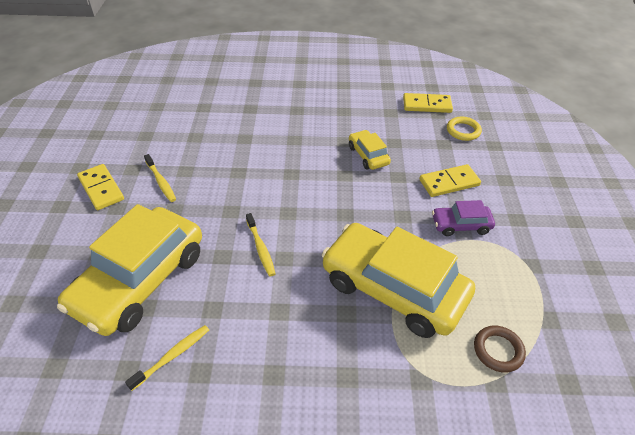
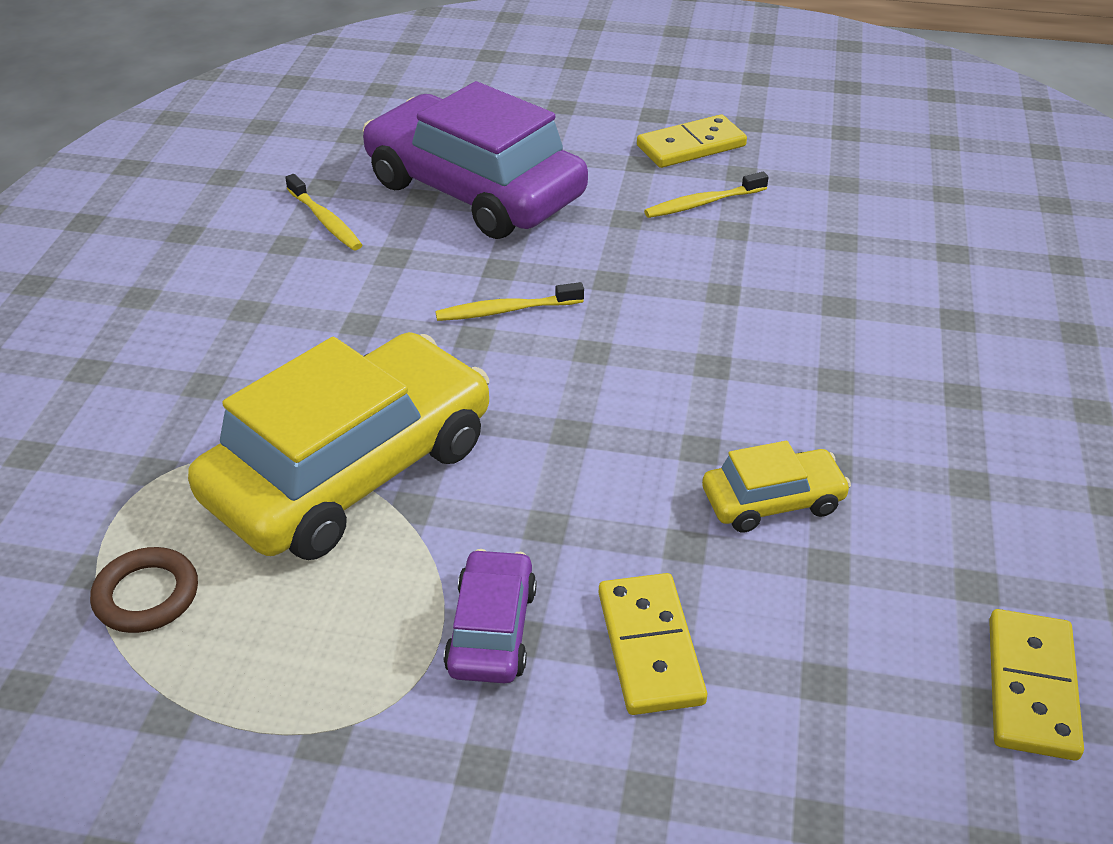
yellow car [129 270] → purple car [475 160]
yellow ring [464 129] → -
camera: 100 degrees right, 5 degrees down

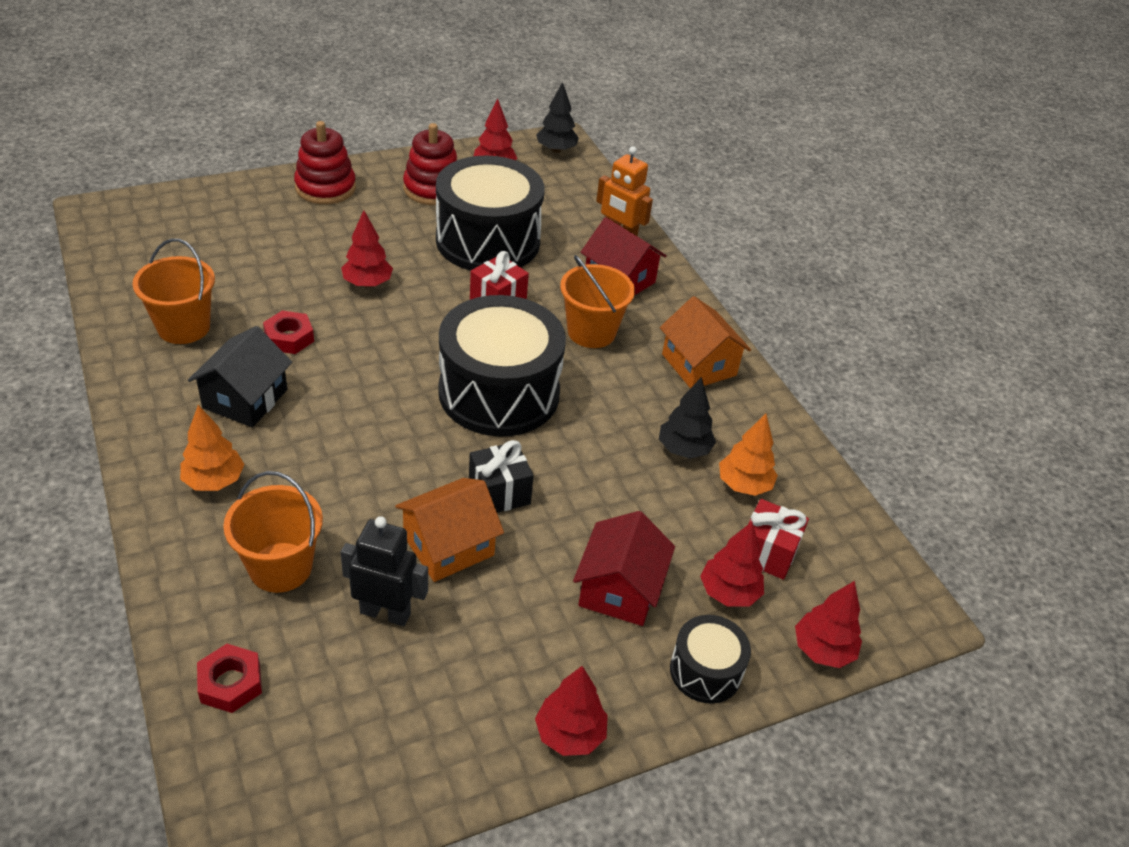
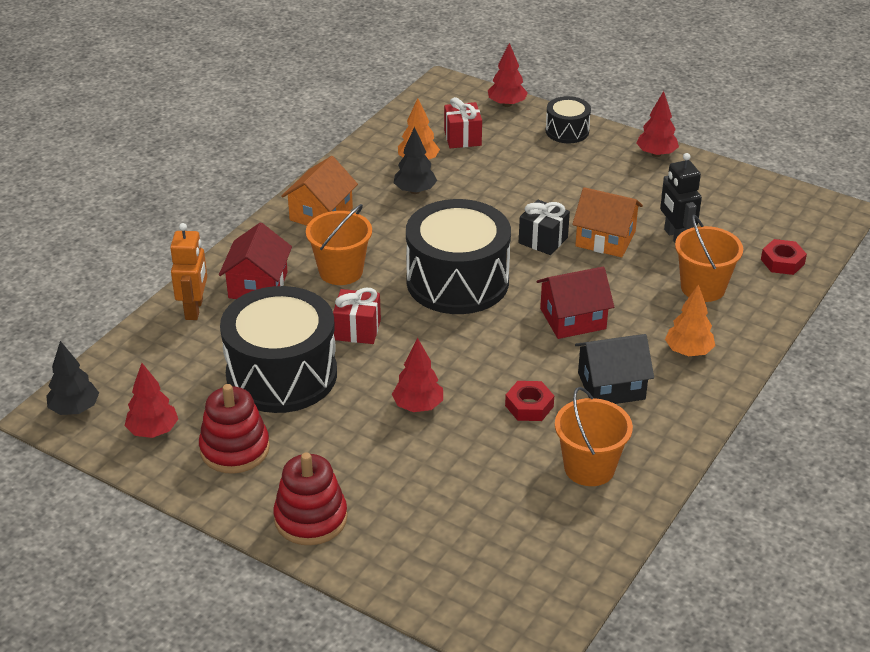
red house [624 568] → red house [575 302], moved
red tree [732 564] → -
camera: 120 degrees left, 5 degrees down

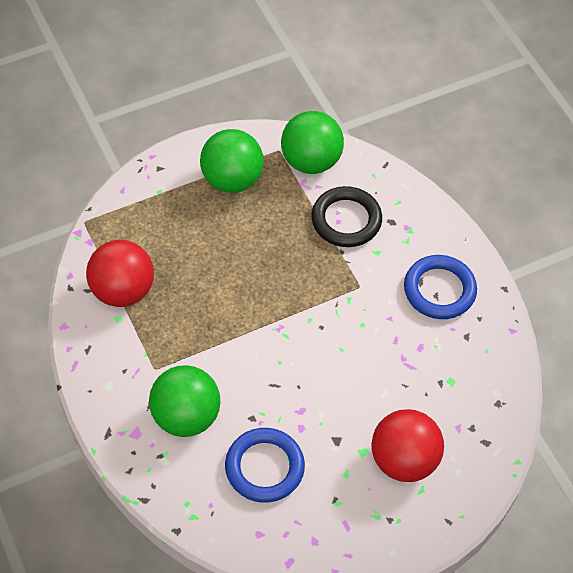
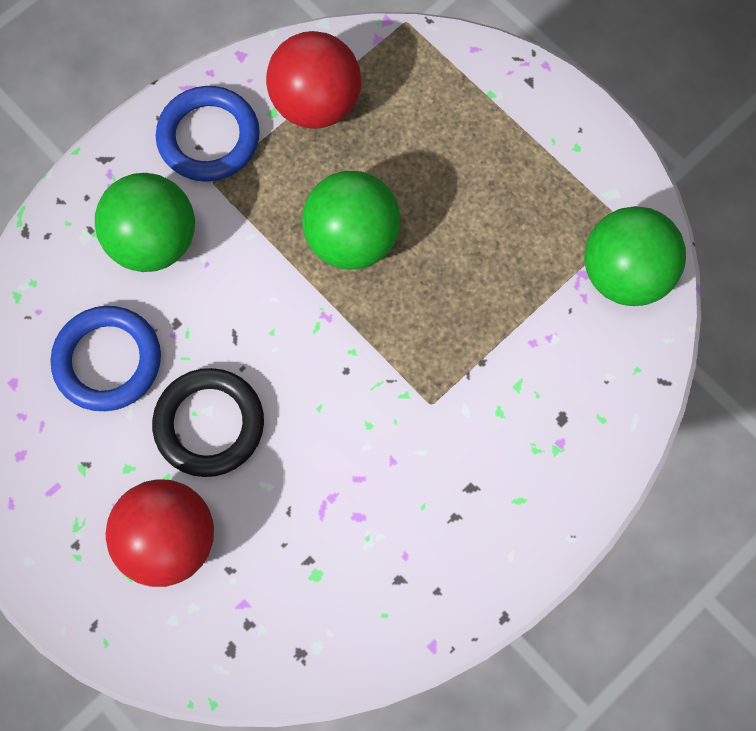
green ball [232 161] → green ball [351 220], moved
black ring [346 216] → black ring [208 422], moved
blue ring [440 287] → blue ring [208 134], moved
camera: 75 degrees right, 15 degrees up

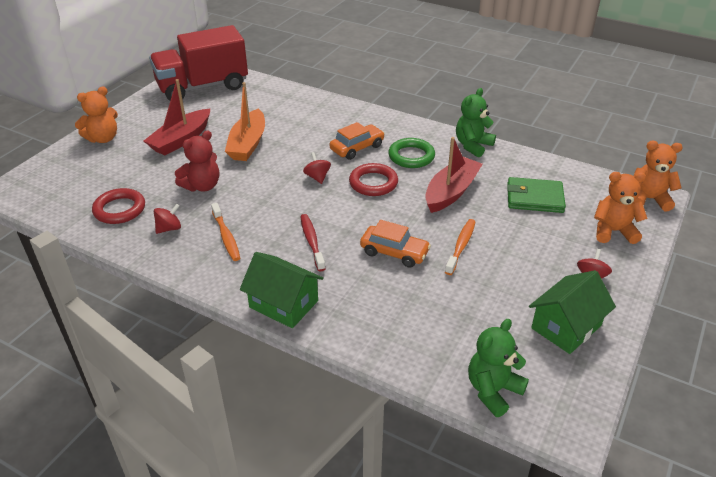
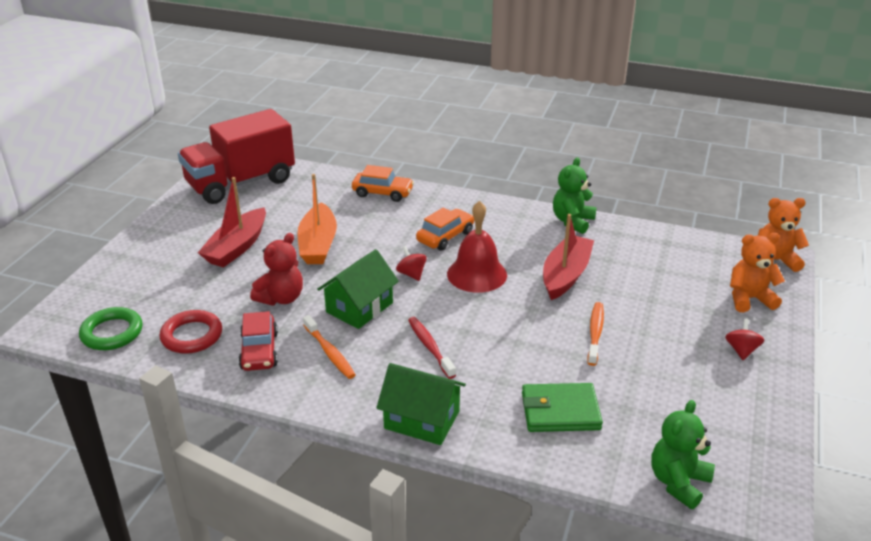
orange teddy bear [96 115] → -
red spinning top [167 219] → red car [258 341]
red ring [373 179] → red bell [477 247]
orange car [395 244] → orange car [383 183], moved
green ring [411 153] → green ring [111 328], moved
green wallet [536 195] → green wallet [562 407], moved
green house [572 312] → green house [358 289], moved
camera: 10 degrees left, 5 degrees down

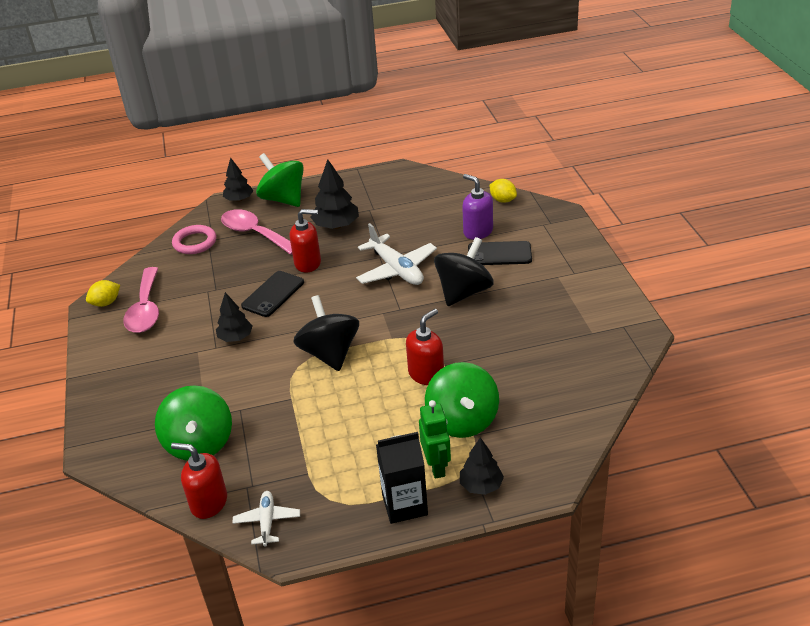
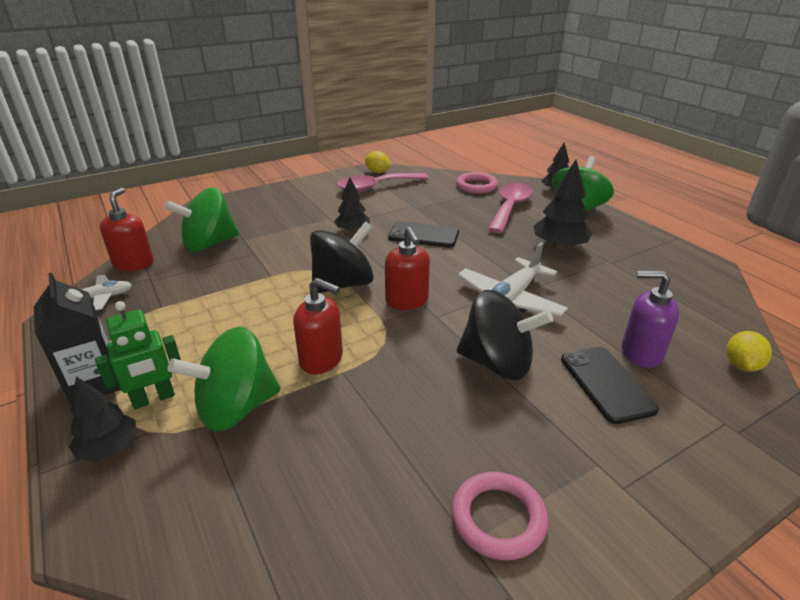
red soap dispenser [305 240] → red soap dispenser [407 268], moved
purple soap dispenser [477 207] → purple soap dispenser [650 319], 105 degrees counterclockwise
- → pink ring [500 516]
camera: 70 degrees right, 5 degrees down

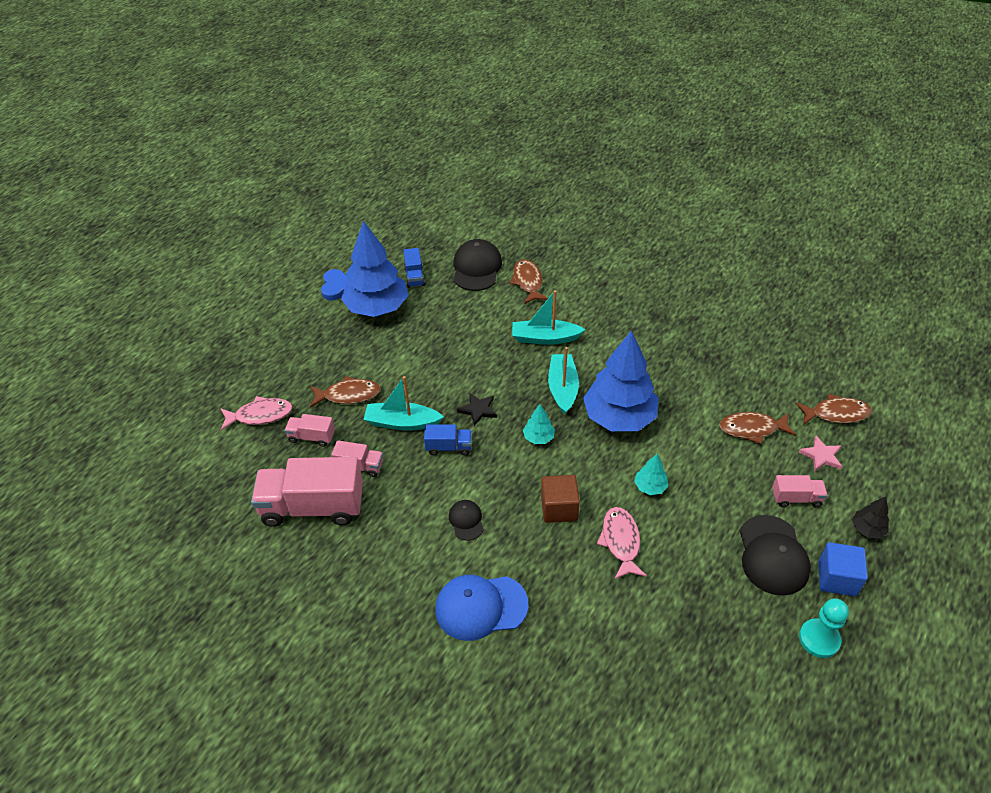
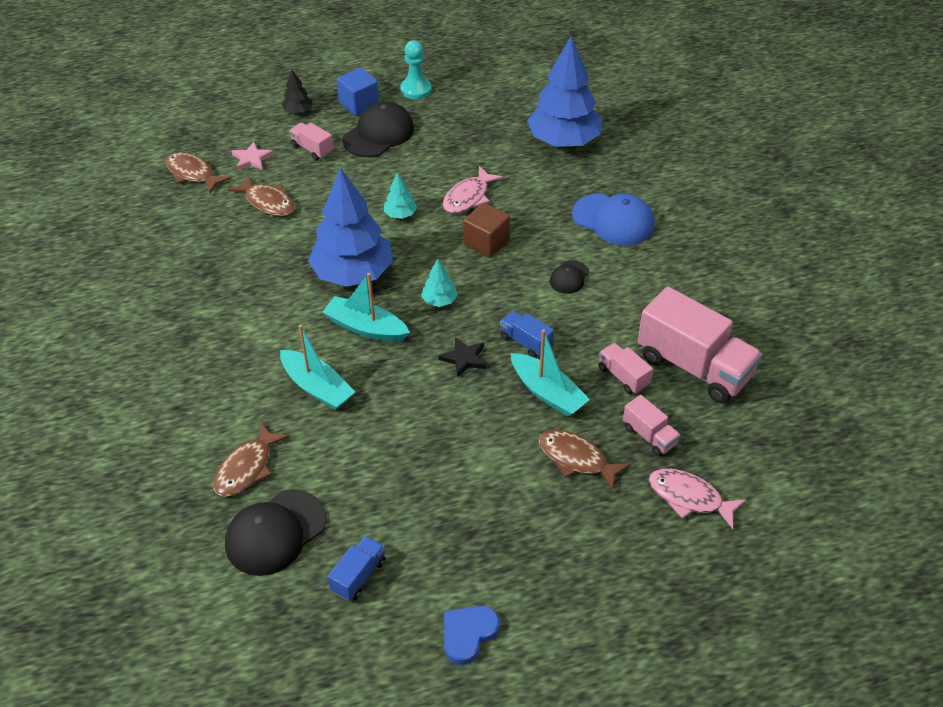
blue tree [374 269] → blue tree [564 91], moved
turquoise boat [563 381] → turquoise boat [366 307], 75 degrees clockwise
camera: 140 degrees left, 0 degrees up

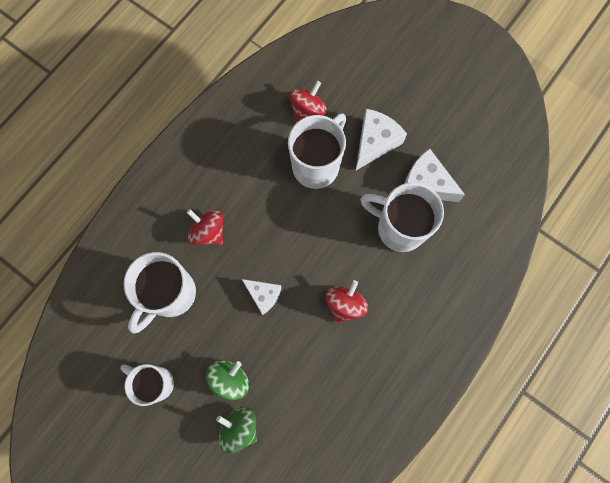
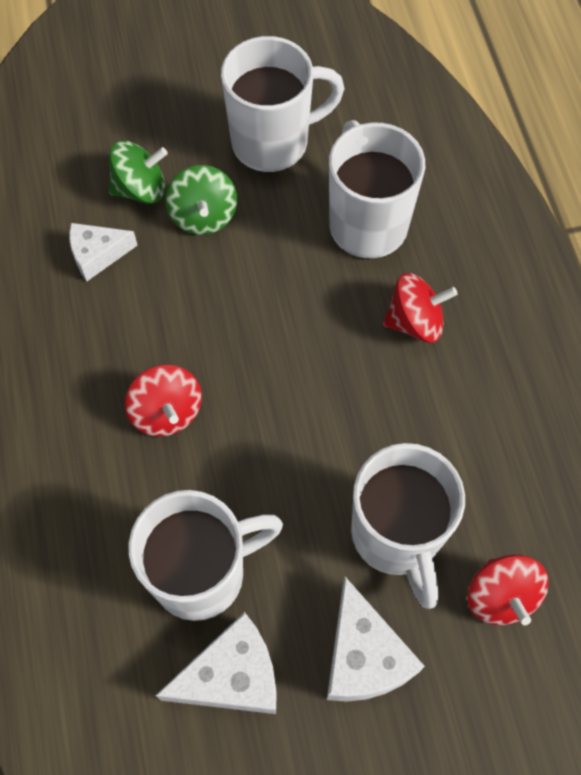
white mug [147 385] → white mug [283 104], x1.51
white cheese [262 297] → white cheese [103 252], moved
camera: 130 degrees right, 10 degrees down

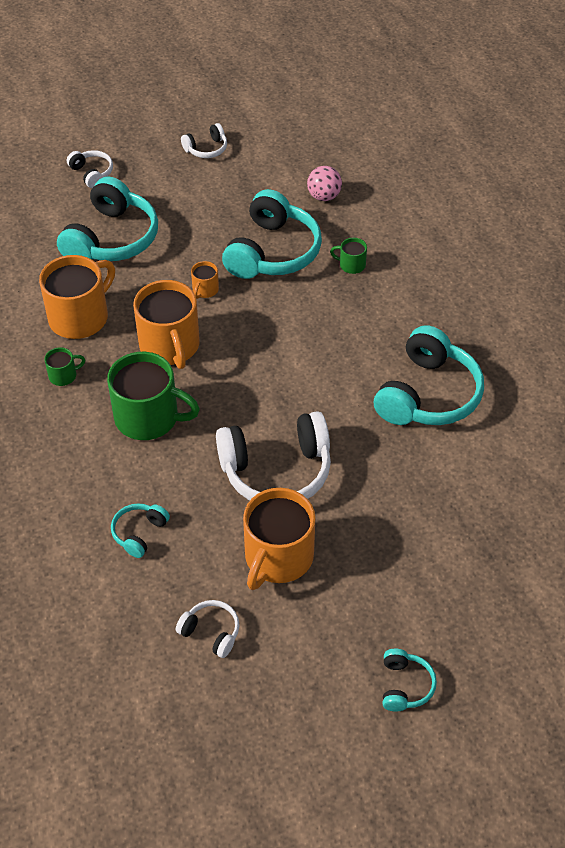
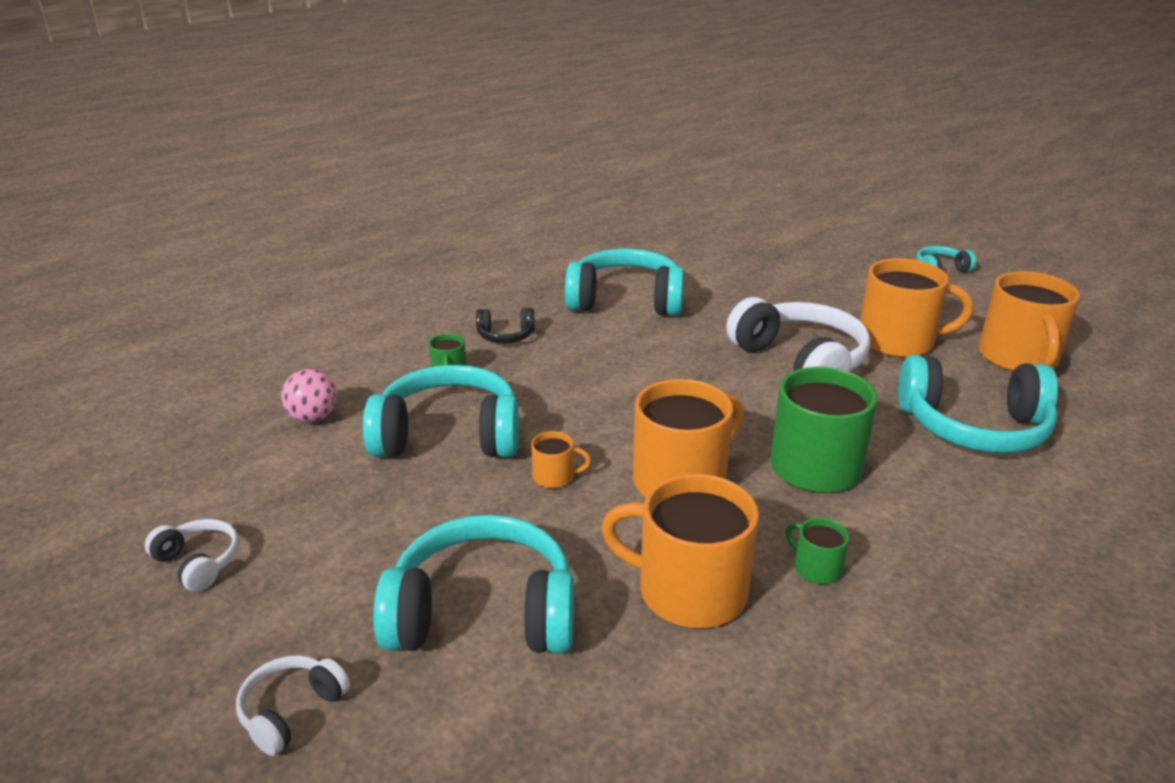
turquoise headphones [140 530] → turquoise headphones [978 404], x2.09
white headphones [207 629] → orange mug [1029 321]
- → black headphones [505 325]
camera: 110 degrees left, 20 degrees down

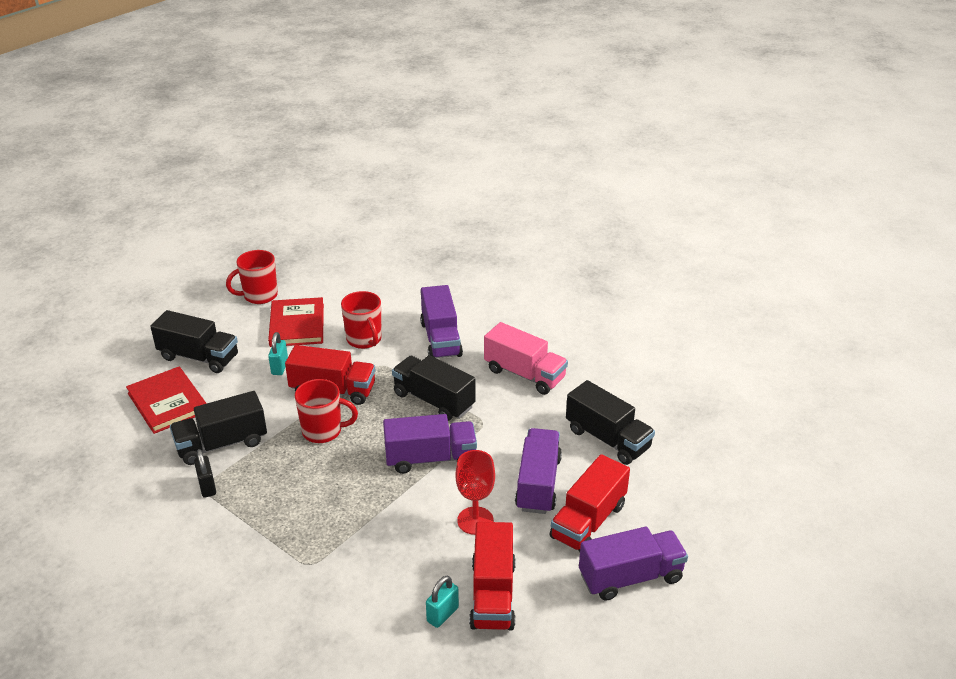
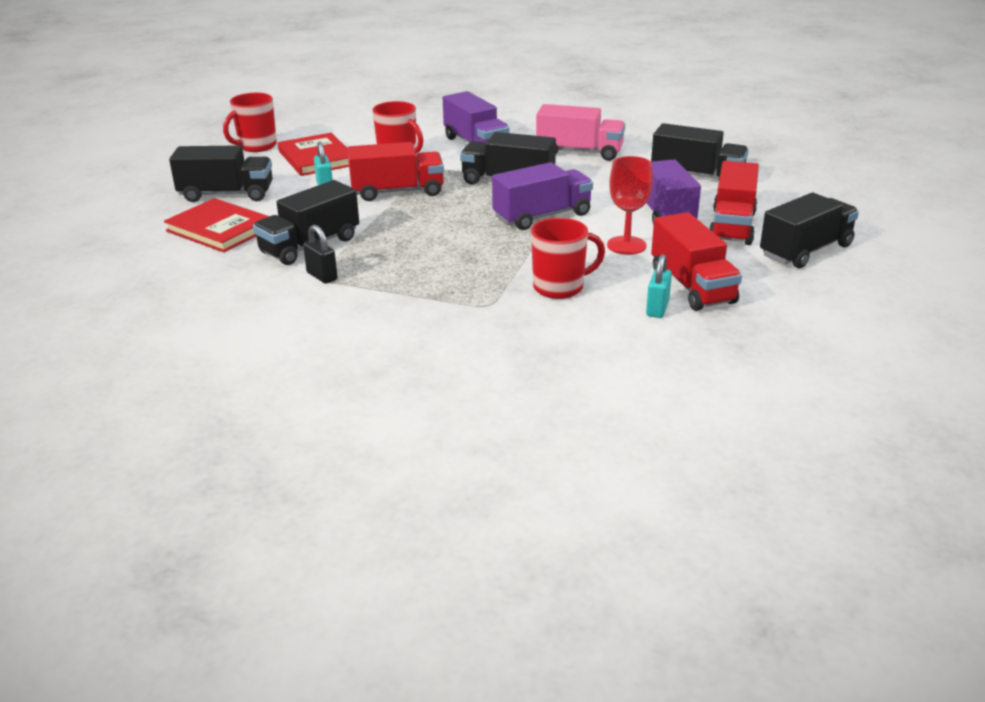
red mug [326 411] → red mug [568 258], moved
purple truck [633 563] → black truck [809 230]
camera: 20 degrees left, 5 degrees down

